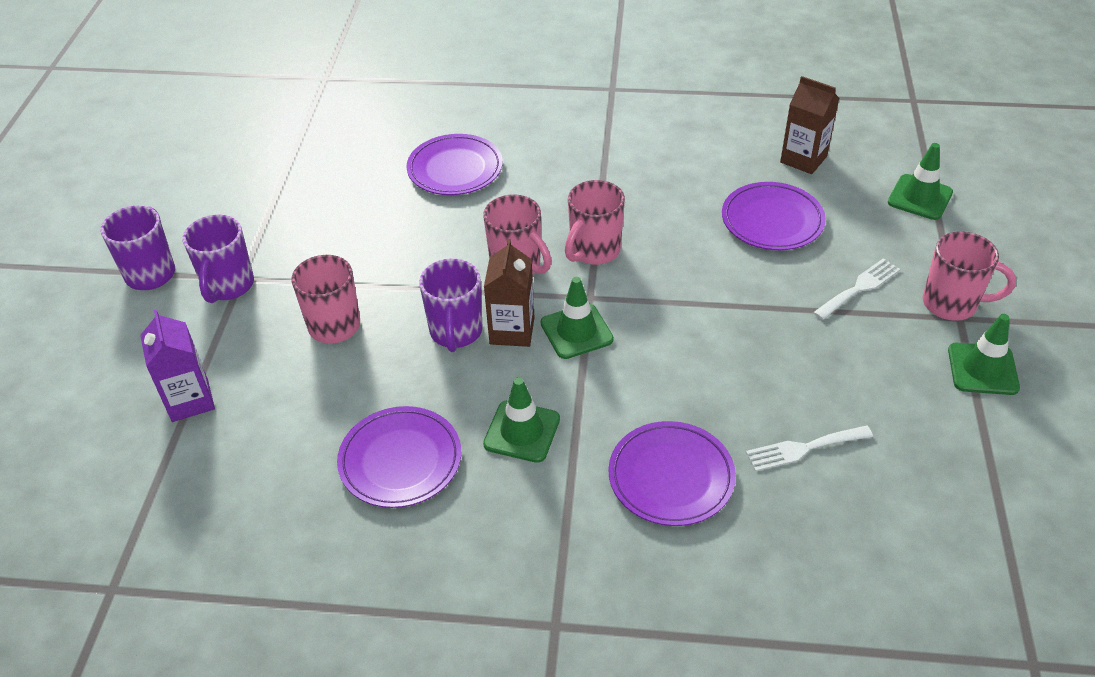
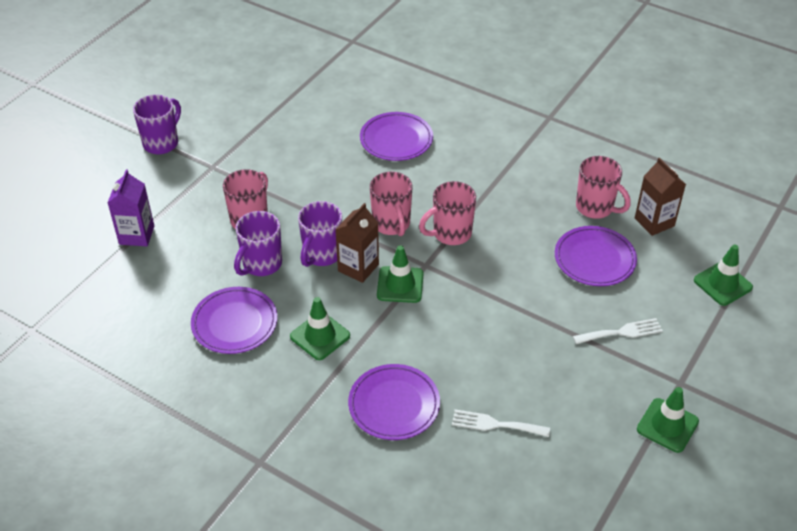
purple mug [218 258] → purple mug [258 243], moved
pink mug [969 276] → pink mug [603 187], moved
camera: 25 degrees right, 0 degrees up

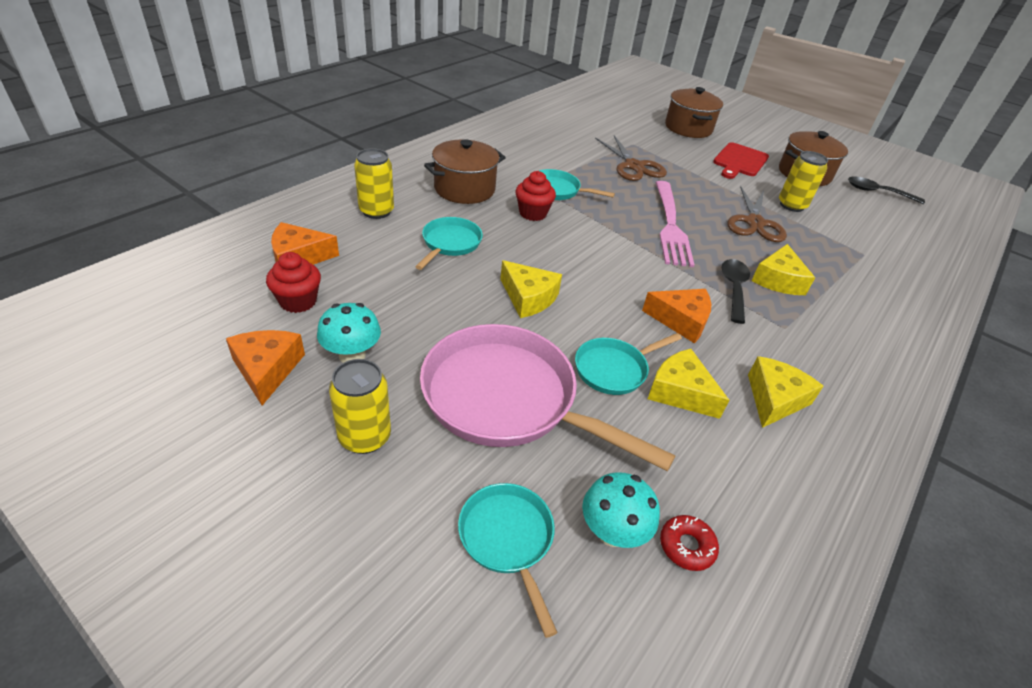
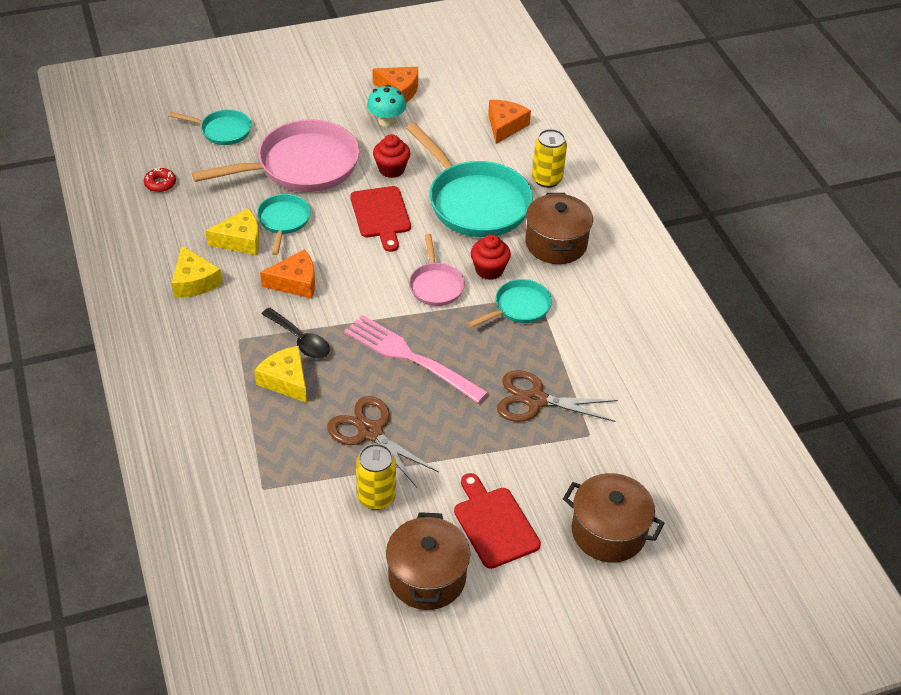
red cupcake [293 282] → red cupcake [391 156], moved
yellow can [360 406] → -
turquoise pan [449 243] → turquoise pan [469 180], x1.96
yellow cheese [531 289] → red cutting board [380 219]
turquoise mushroom [621 510] → -
orange cheese [676 316] → orange cheese [287 274], 150 degrees counterclockwise
black spoon [886 190] → -
- → pink pan [437 270]
camera: 125 degrees right, 5 degrees up

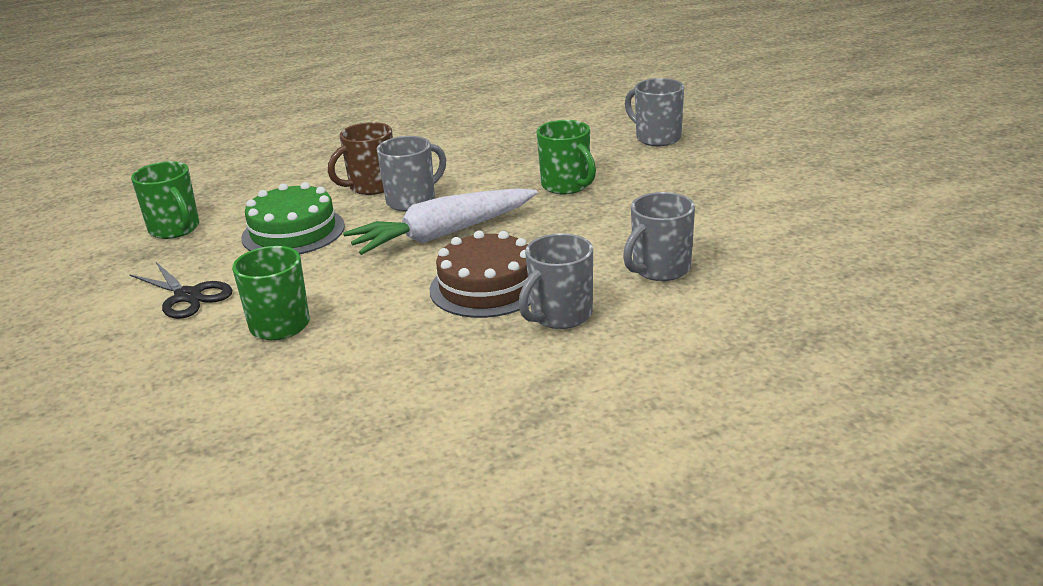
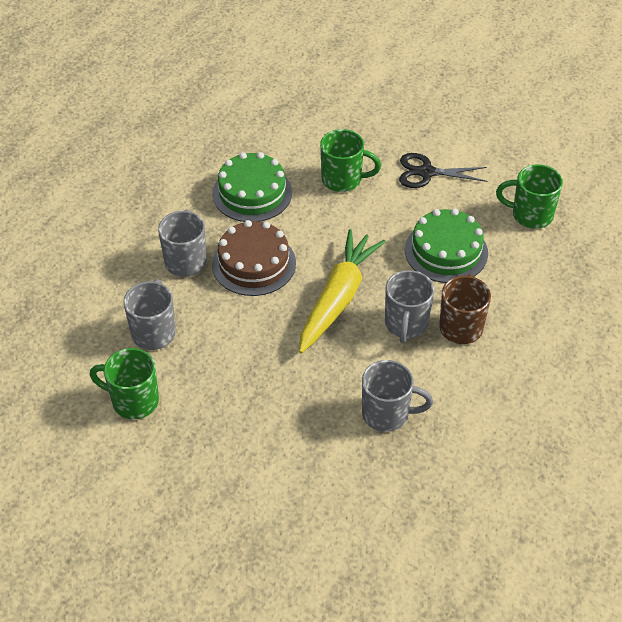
white carrot [440 221] → yellow carrot [342 291]
green mug [566 157] → green mug [124 383], moved
grey mug [654 112] → grey mug [397 396], moved
- → green cake [252 187]
camera: 140 degrees right, 20 degrees up

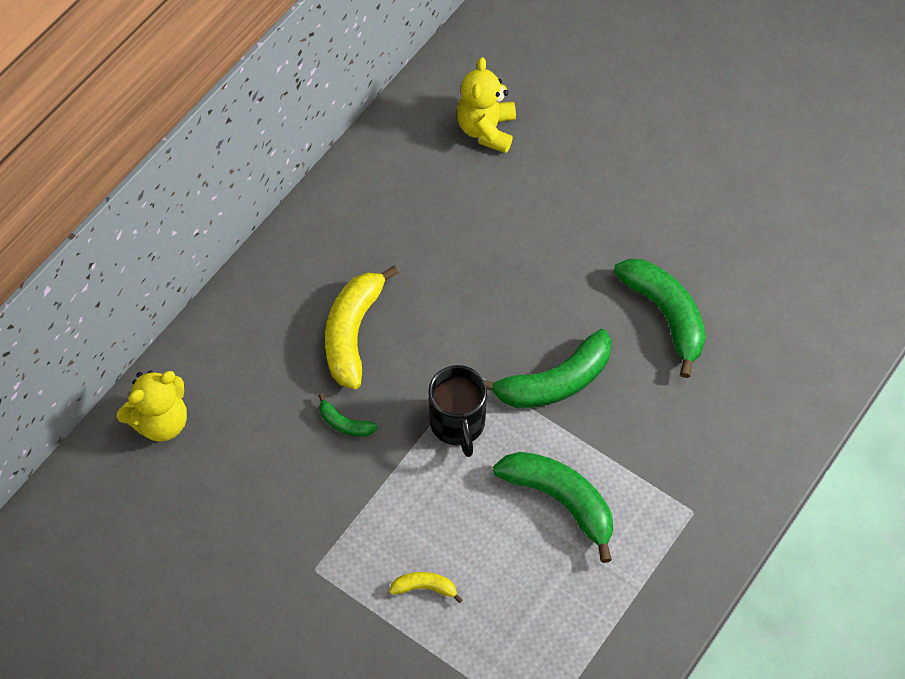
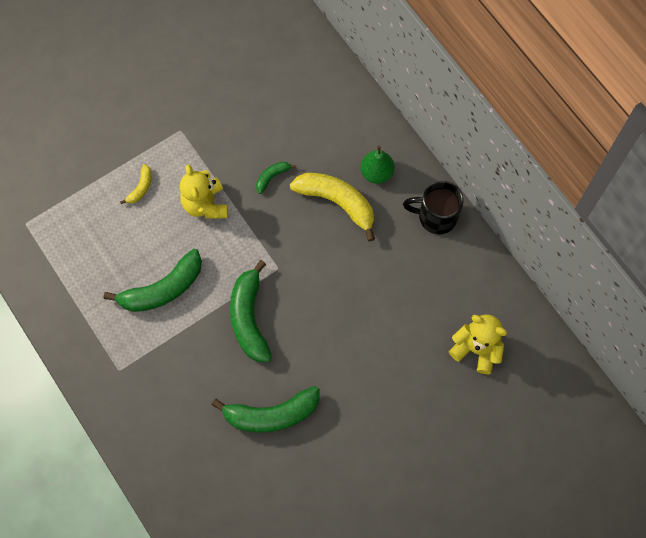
yellow teddy bear [152 406] → yellow teddy bear [204 191], moved
black mug [457 411] → black mug [433 207], moved
- → green pear [377 164]
camera: 110 degrees right, 10 degrees up

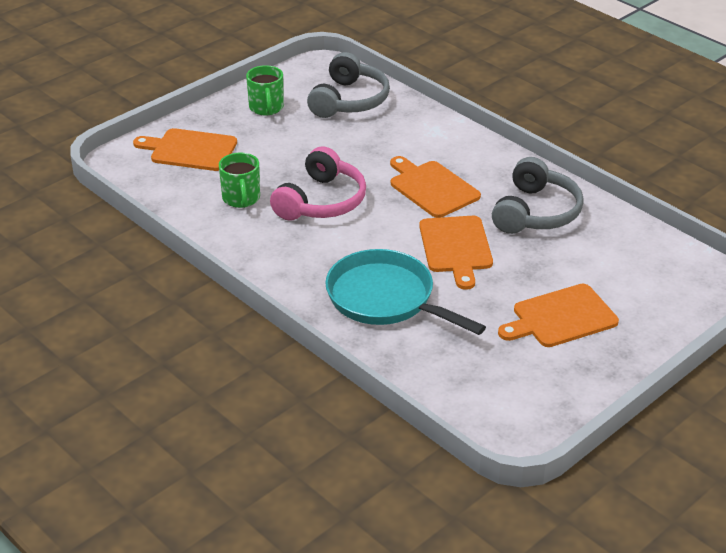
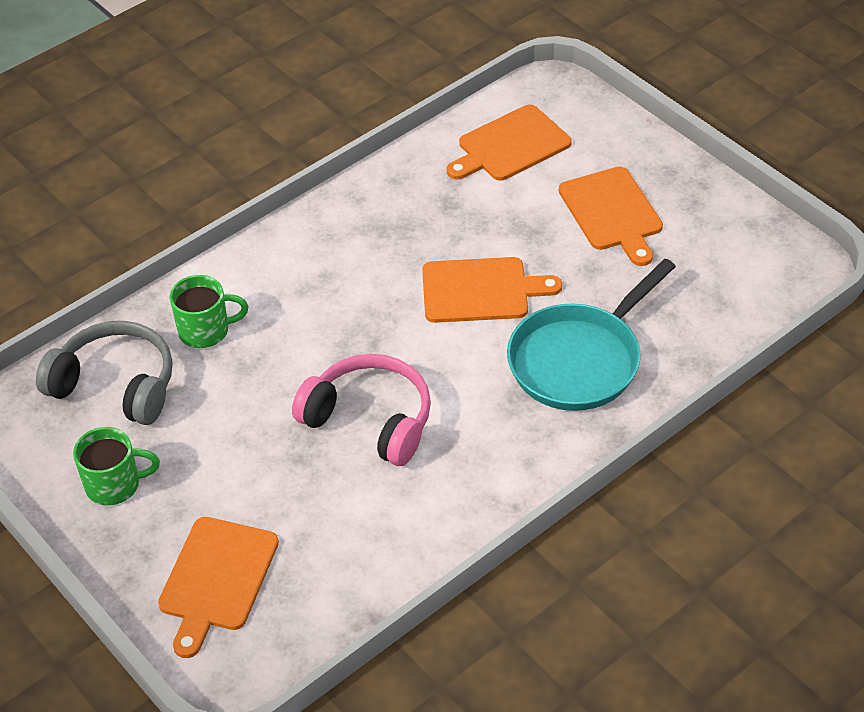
green mug [239 180] → green mug [208 311], moved
orange cutting board [435 187] → orange cutting board [509 143], moved
grey headphones [538 195] → -
camera: 85 degrees left, 10 degrees up

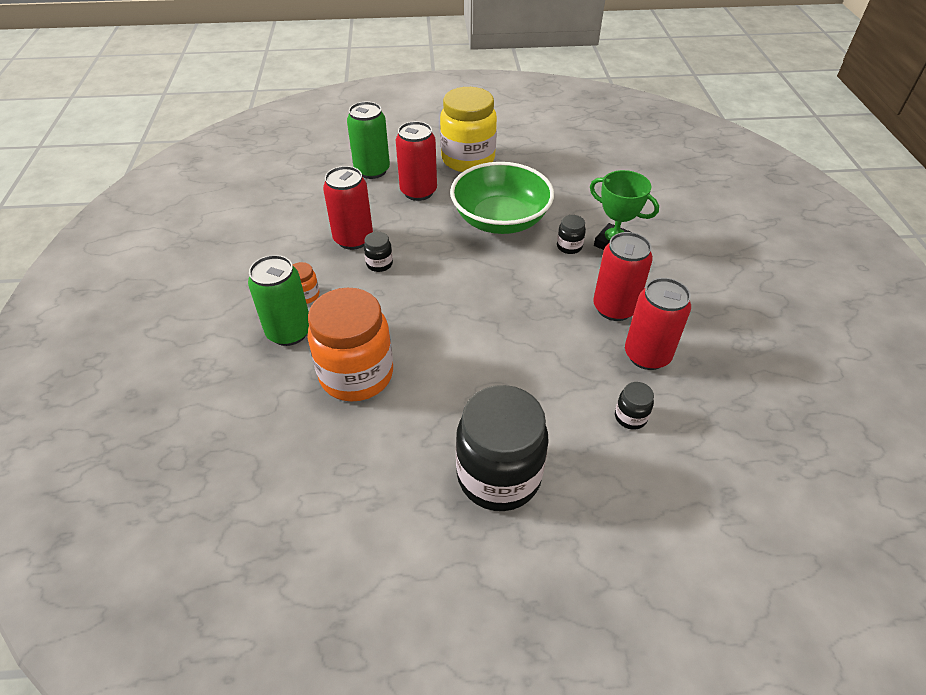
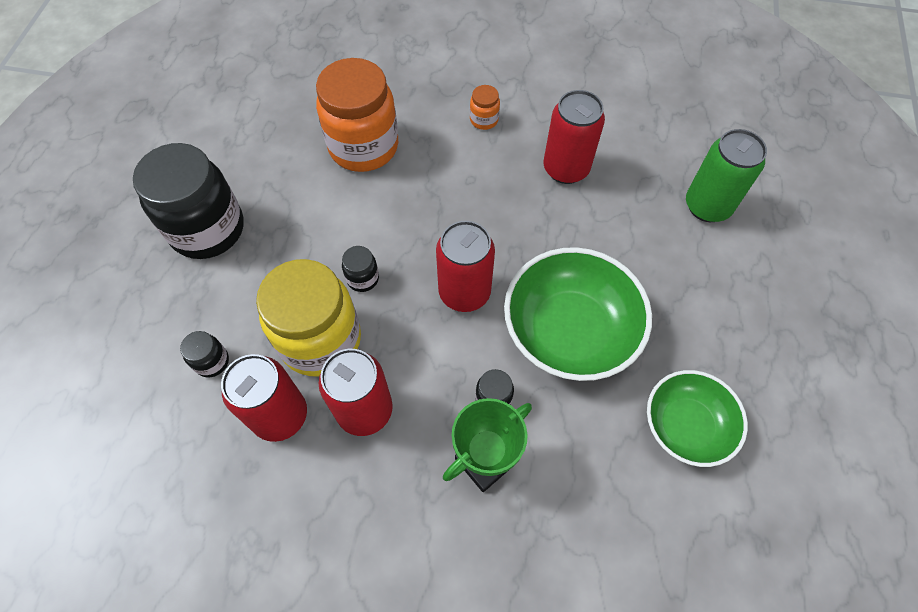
green can [278 300] → -
black jar [378 252] → black jar [360 269], moved
red can [416 161] → red can [465 266], moved
yellow jar [468 129] → yellow jar [308 318], moved
- → green bowl [697 418]
camera: 105 degrees right, 15 degrees up

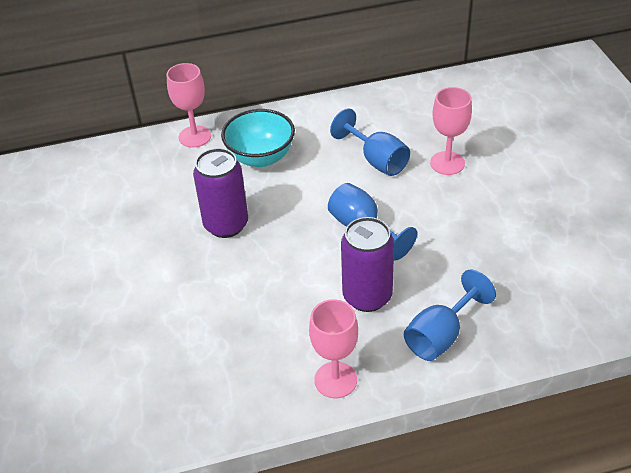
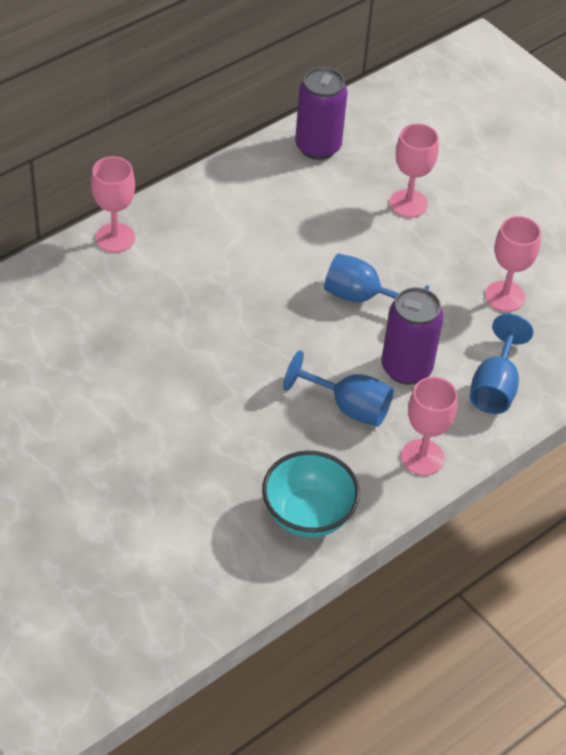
purple can [220 193] → purple can [321 113], moved
turquoise bowl [258 138] → turquoise bowl [311 494], moved
blue goblet [370 142] → blue goblet [338 388], moved
- → pink goblet [513 264]
camera: 30 degrees left, 5 degrees up

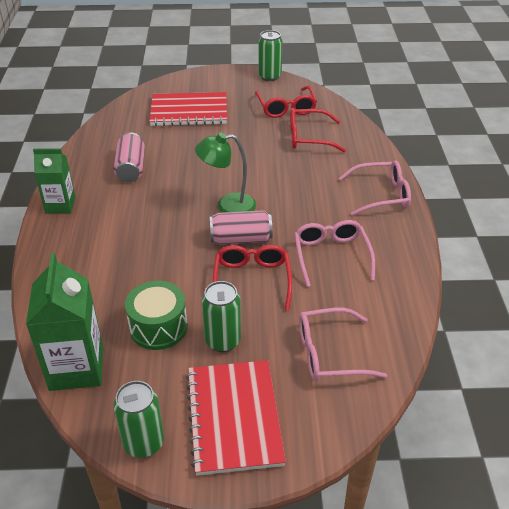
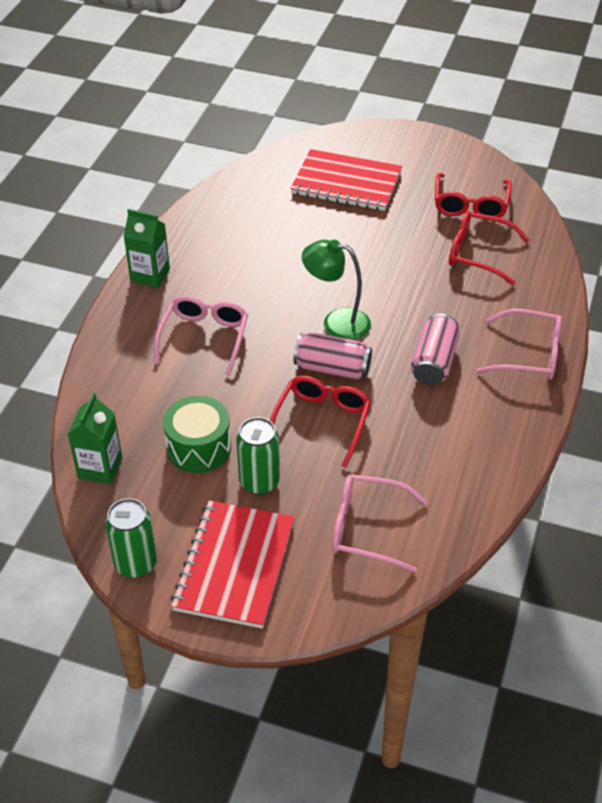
green carton [64 322] → green carton [95 438], x0.64
pink can [129 157] → pink can [435 349], moved
green can [270 55] → -
pink glasses [334 253] → pink glasses [201 336], moved
camera: 20 degrees right, 5 degrees up

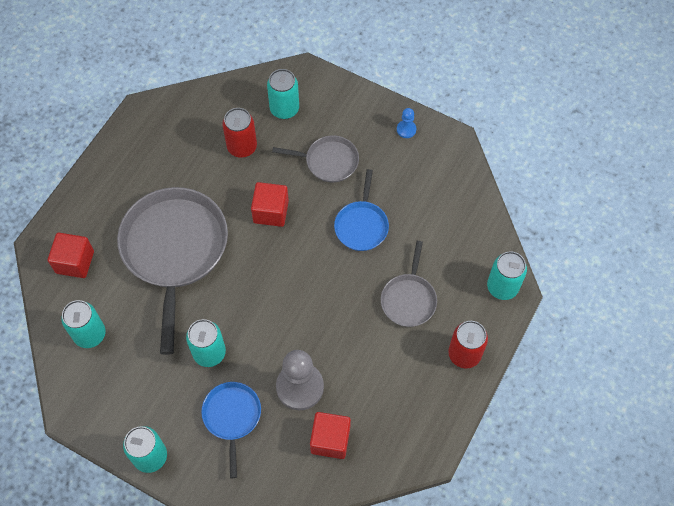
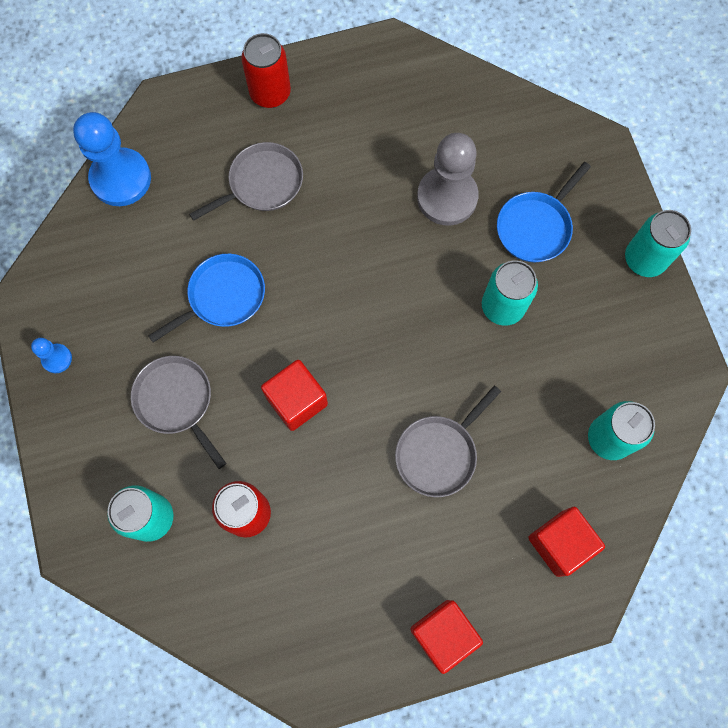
grey pan [172 271] → grey pan [448 441], x0.50
red cube [330 435] → red cube [446 637], moved
turquoise can [507 275] → -
- → blue pawn [112 159]
camera: 135 degrees left, 10 degrees up

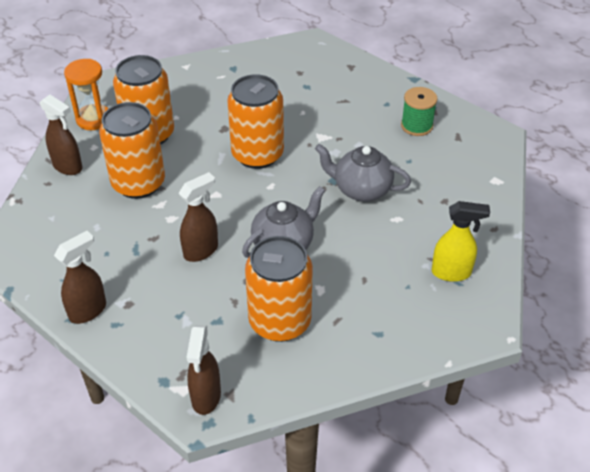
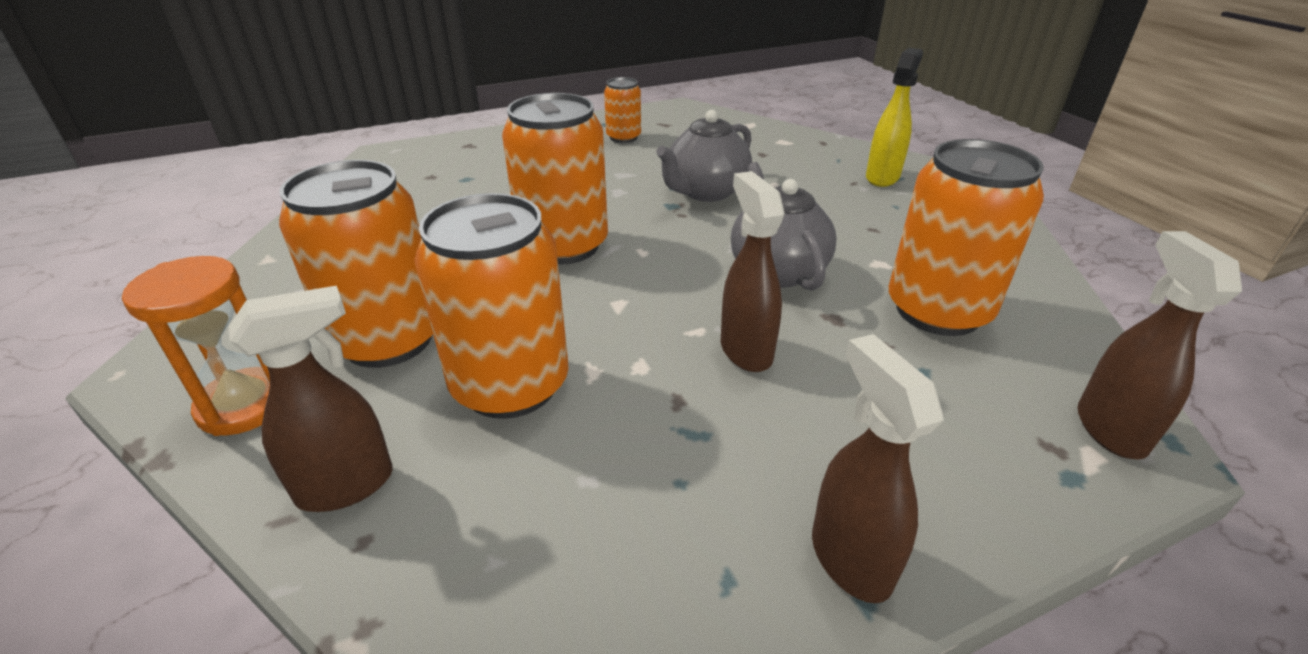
brown spray bottle [203 370] → brown spray bottle [1159 345], 120 degrees counterclockwise
green spool [419 111] → orange can [622 110]
camera: 65 degrees left, 10 degrees down

